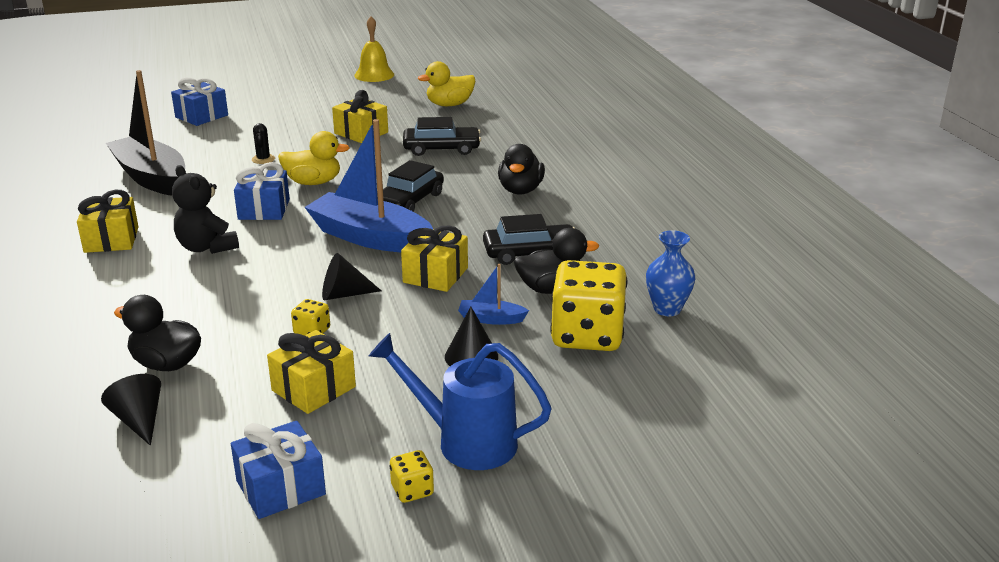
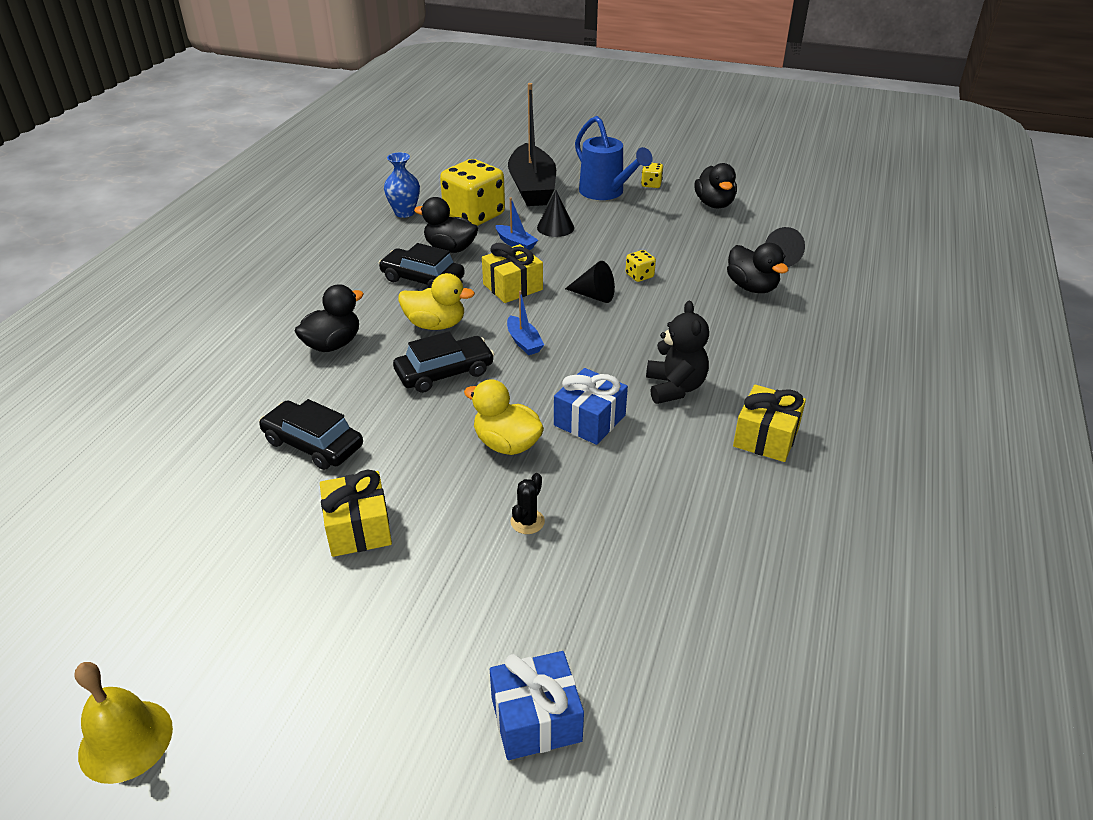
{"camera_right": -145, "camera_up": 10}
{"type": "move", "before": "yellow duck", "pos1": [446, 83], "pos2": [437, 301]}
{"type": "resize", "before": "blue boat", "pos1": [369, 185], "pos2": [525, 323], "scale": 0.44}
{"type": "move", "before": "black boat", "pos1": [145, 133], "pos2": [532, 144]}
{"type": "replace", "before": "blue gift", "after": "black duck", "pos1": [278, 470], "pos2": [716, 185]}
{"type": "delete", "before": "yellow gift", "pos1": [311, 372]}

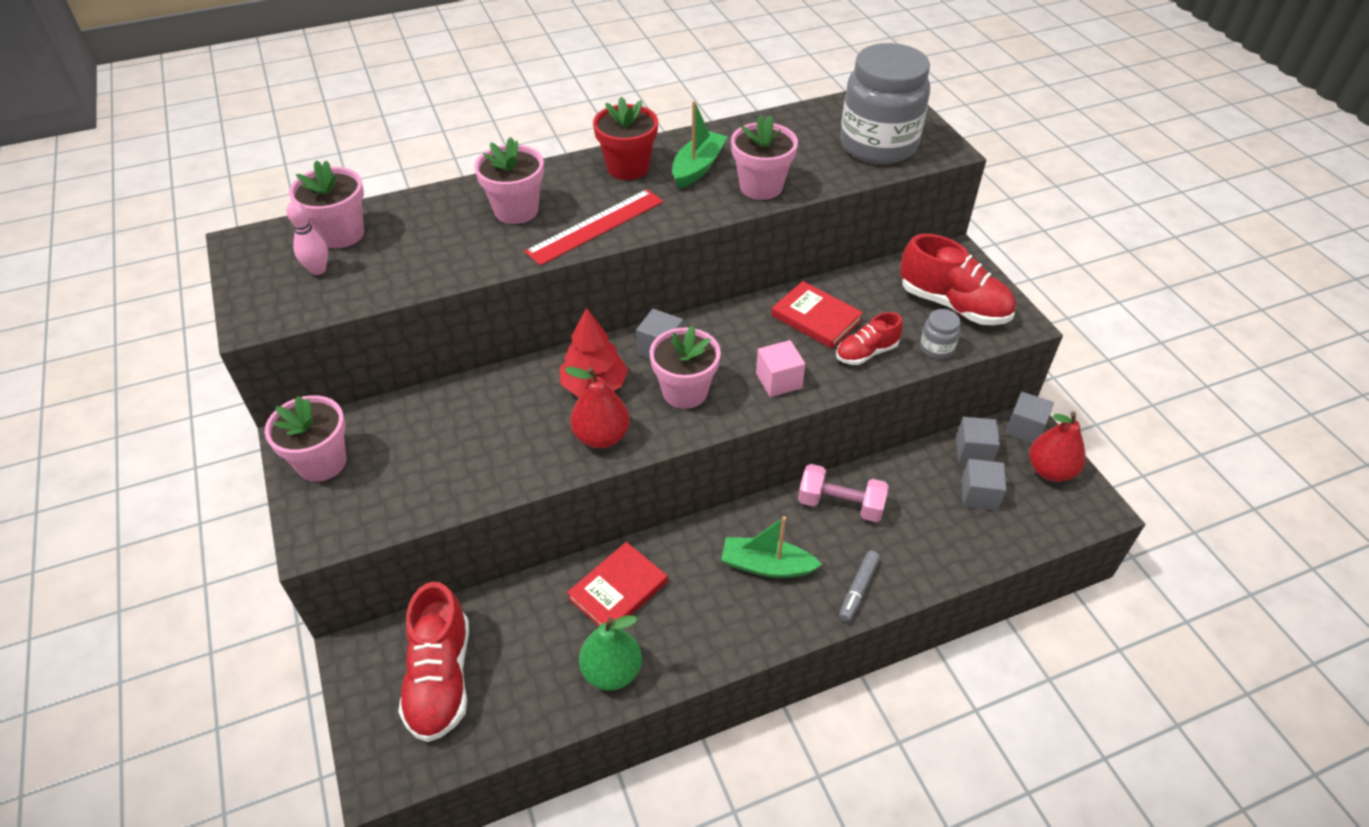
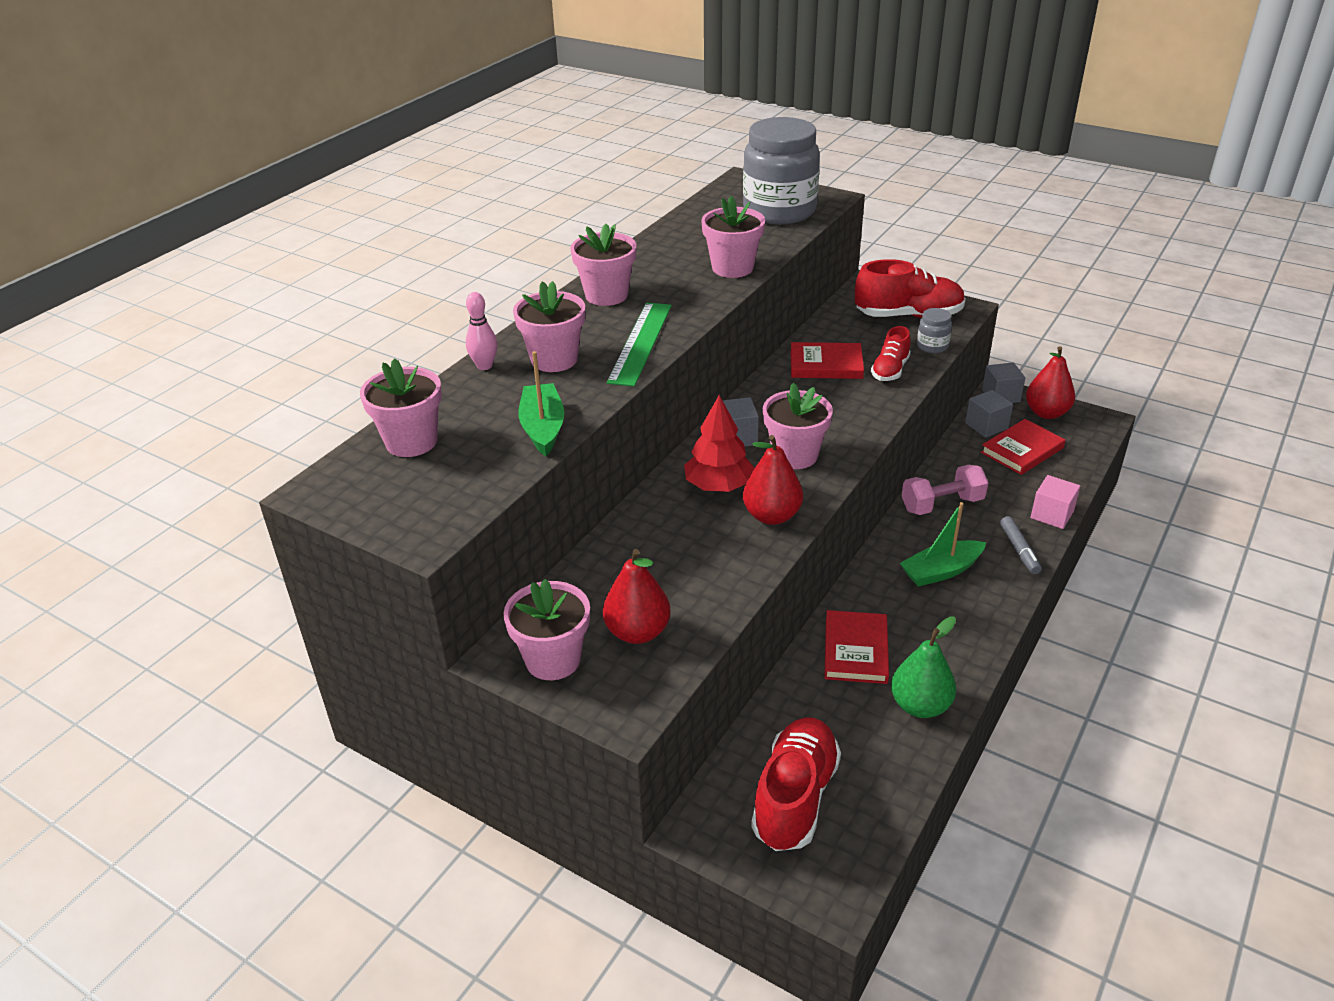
{"camera_right": -35, "camera_up": -10}
{"type": "move", "before": "pink bowling pin", "pos1": [307, 238], "pos2": [481, 331]}
{"type": "move", "before": "green boat", "pos1": [700, 145], "pos2": [541, 403]}
{"type": "recolor", "before": "red flower pot", "after": "pink flower pot", "pos1": [625, 138], "pos2": [603, 265]}
{"type": "insert", "after": "red pear", "pos2": [637, 596]}
{"type": "recolor", "before": "red ruler", "after": "green ruler", "pos1": [594, 227], "pos2": [639, 344]}
{"type": "rotate", "before": "red shoe", "pos1": [433, 662], "pos2": [796, 784], "turn": -120}
{"type": "replace", "before": "grey cube", "after": "red book", "pos1": [983, 485], "pos2": [1023, 447]}
{"type": "move", "before": "pink cube", "pos1": [780, 368], "pos2": [1055, 502]}

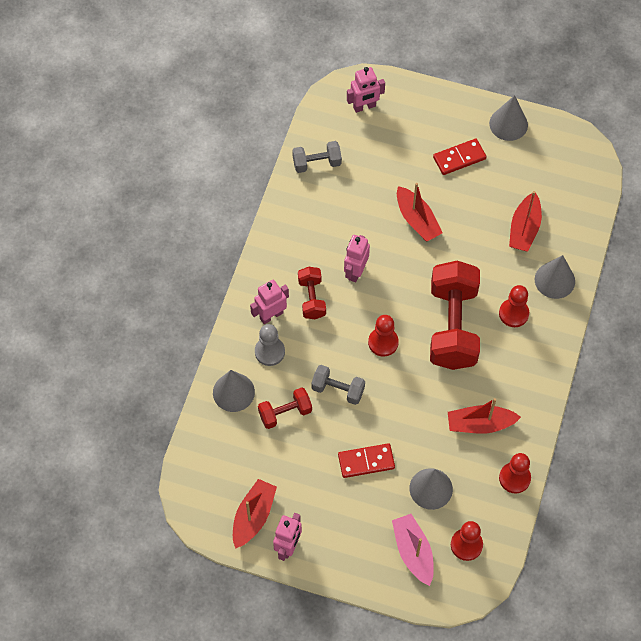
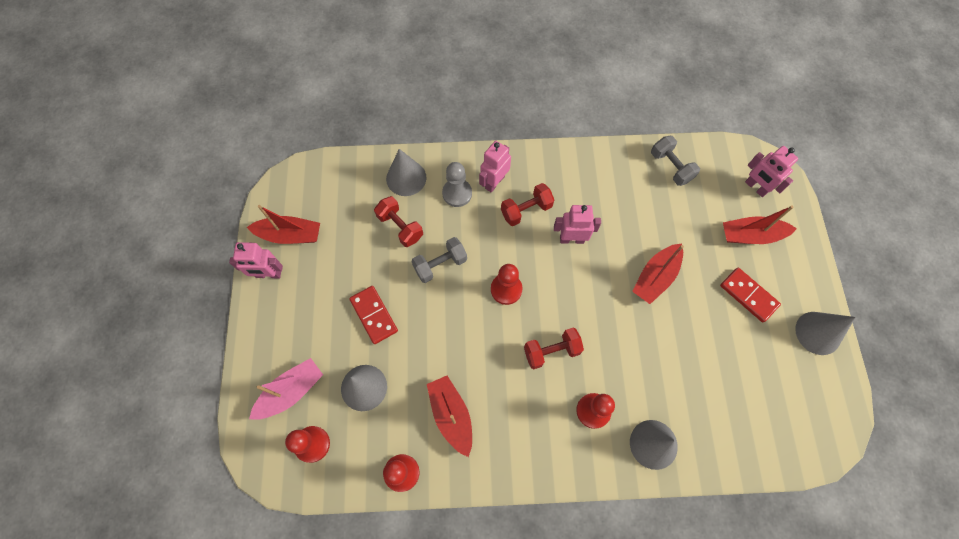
{"camera_right": 70, "camera_up": 5}
{"type": "rotate", "before": "grey dumbbell", "pos1": [338, 385], "pos2": [439, 260], "turn": 60}
{"type": "rotate", "before": "pink robot", "pos1": [269, 302], "pos2": [495, 167], "turn": -90}
{"type": "resize", "before": "red dumbbell", "pos1": [455, 315], "pos2": [554, 348], "scale": 0.5}
{"type": "move", "before": "red boat", "pos1": [525, 221], "pos2": [760, 224]}

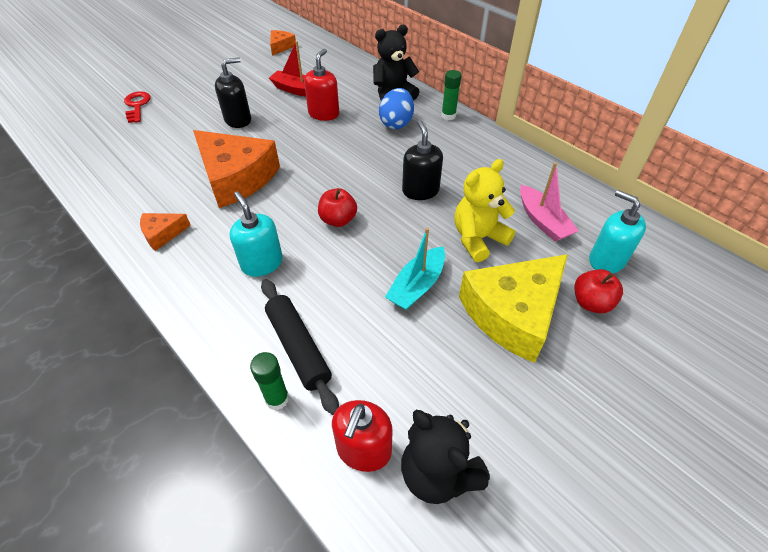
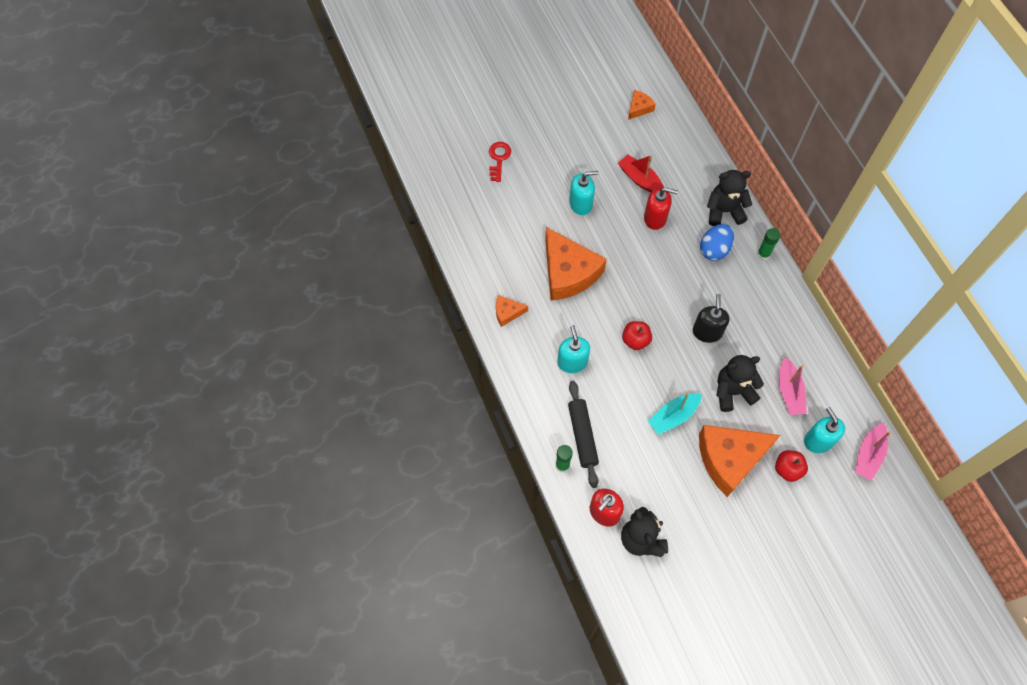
{"camera_right": 20, "camera_up": 15}
{"type": "recolor", "before": "black soap dispenser", "after": "turquoise soap dispenser", "pos1": [233, 92], "pos2": [584, 193]}
{"type": "rotate", "before": "red soap dispenser", "pos1": [321, 85], "pos2": [661, 209], "turn": 60}
{"type": "recolor", "before": "yellow cheese", "after": "orange cheese", "pos1": [513, 308], "pos2": [739, 461]}
{"type": "recolor", "before": "yellow teddy bear", "after": "black teddy bear", "pos1": [485, 210], "pos2": [740, 383]}
{"type": "insert", "after": "pink boat", "pos2": [873, 451]}

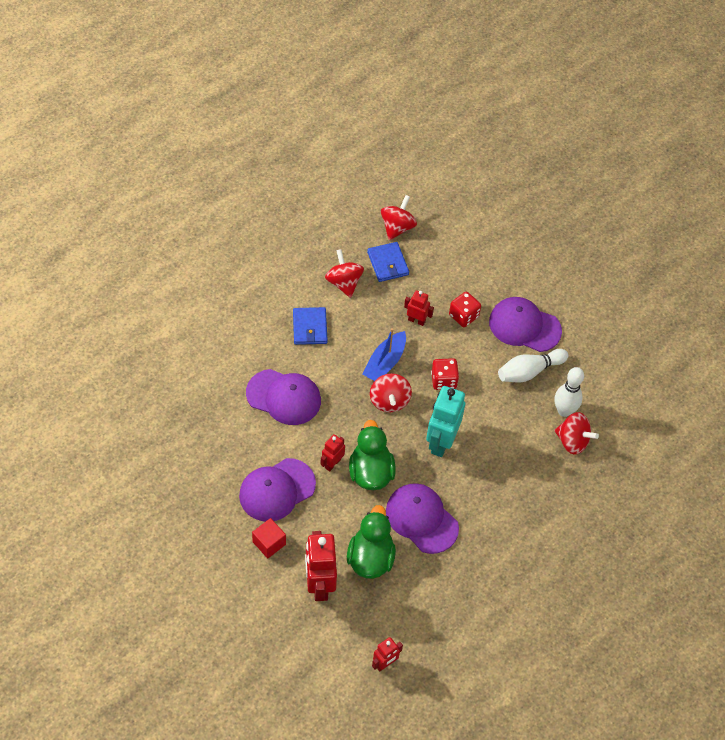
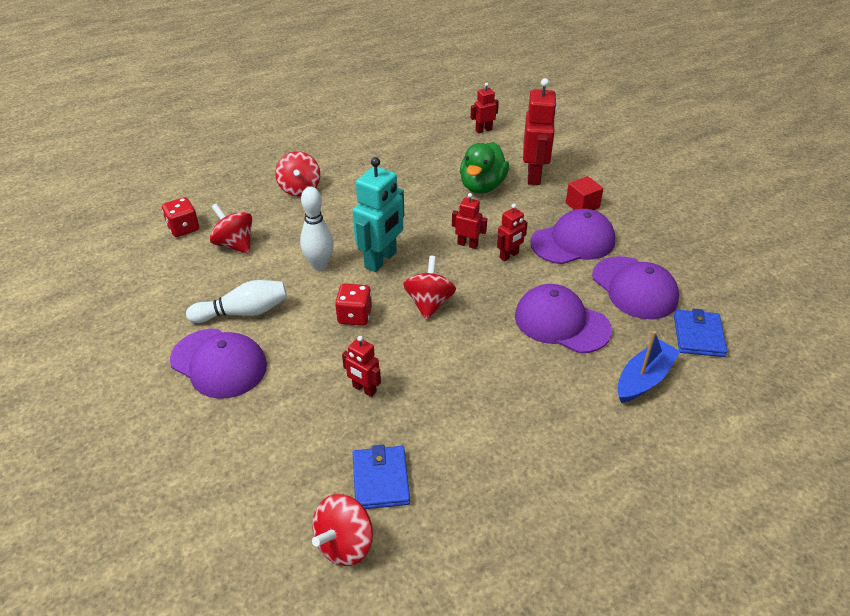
{"camera_right": -165, "camera_up": -15}
{"type": "move", "before": "red dice", "pos1": [465, 309], "pos2": [180, 217]}
{"type": "move", "before": "red spinning top", "pos1": [344, 273], "pos2": [297, 173]}
{"type": "move", "before": "white bowling pin", "pos1": [569, 392], "pos2": [317, 228]}
{"type": "replace", "before": "green duck", "after": "red robot", "pos1": [372, 455], "pos2": [469, 221]}
{"type": "move", "before": "purple cap", "pos1": [422, 518], "pos2": [635, 287]}
{"type": "move", "before": "blue boat", "pos1": [384, 354], "pos2": [649, 367]}
{"type": "move", "before": "blue wallet", "pos1": [310, 326], "pos2": [700, 333]}

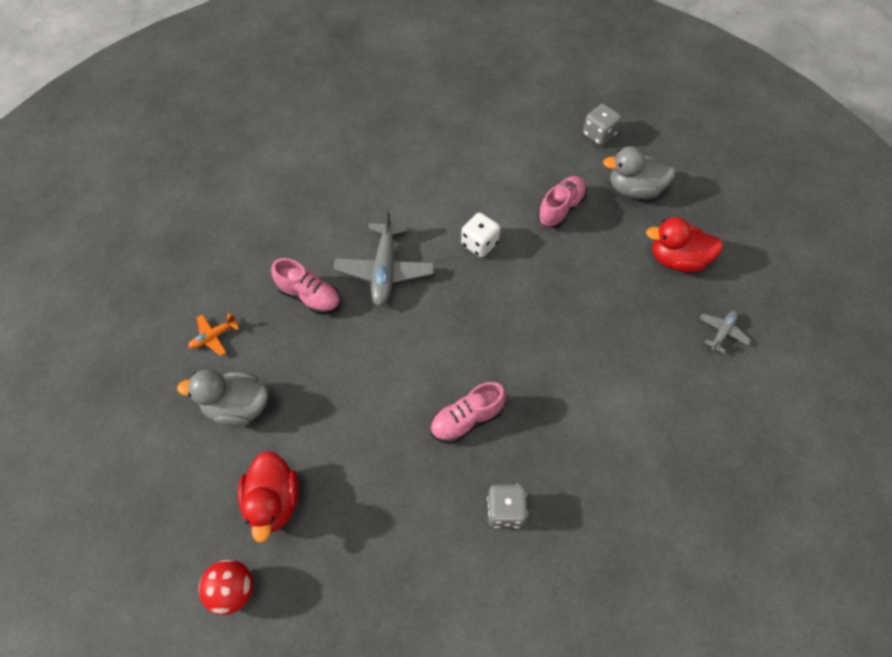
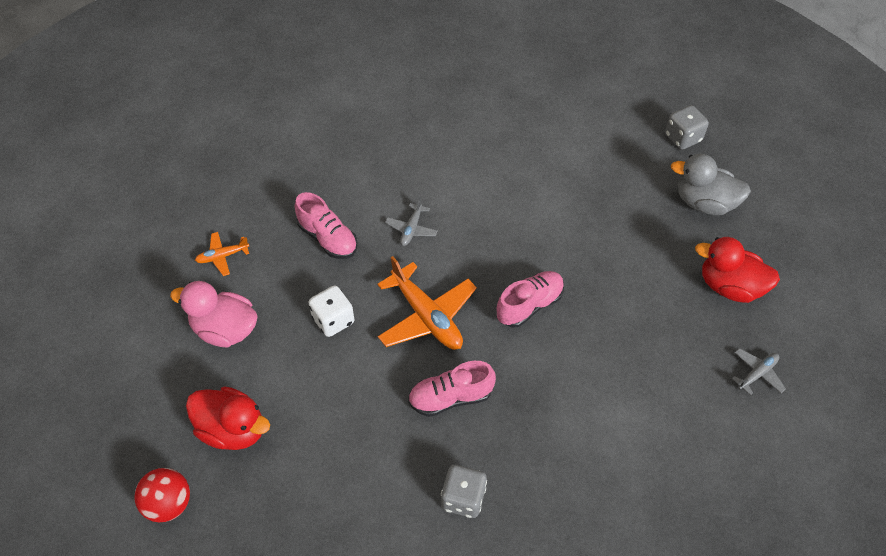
{"camera_right": 15, "camera_up": -5}
{"type": "recolor", "before": "grey duck", "after": "pink duck", "pos1": [222, 398], "pos2": [214, 314]}
{"type": "rotate", "before": "red duck", "pos1": [268, 497], "pos2": [228, 418], "turn": -75}
{"type": "move", "before": "white dice", "pos1": [480, 234], "pos2": [331, 311]}
{"type": "insert", "after": "orange plane", "pos2": [427, 303]}
{"type": "resize", "before": "grey plane", "pos1": [384, 257], "pos2": [411, 221], "scale": 0.51}
{"type": "move", "before": "pink shoe", "pos1": [562, 202], "pos2": [530, 299]}

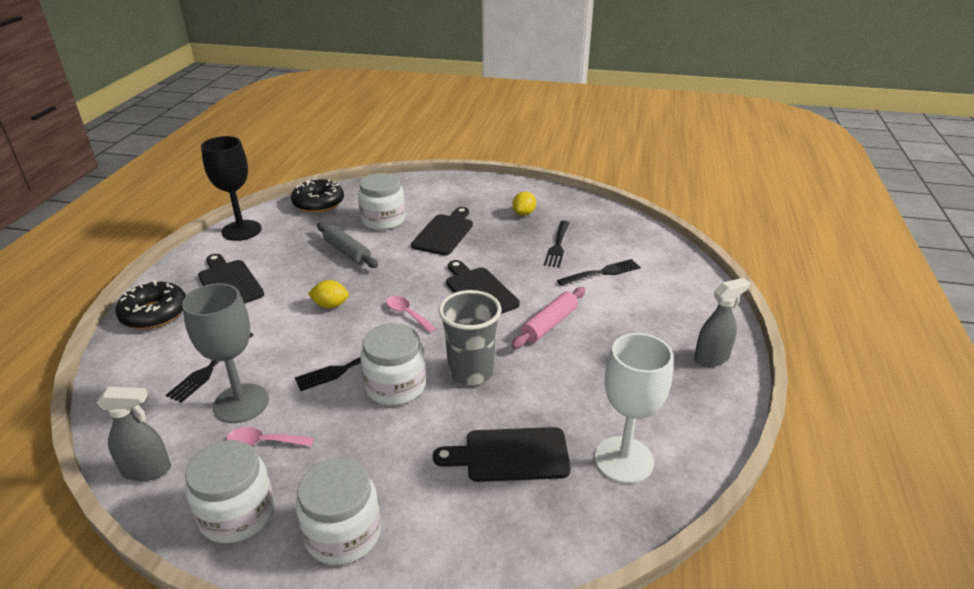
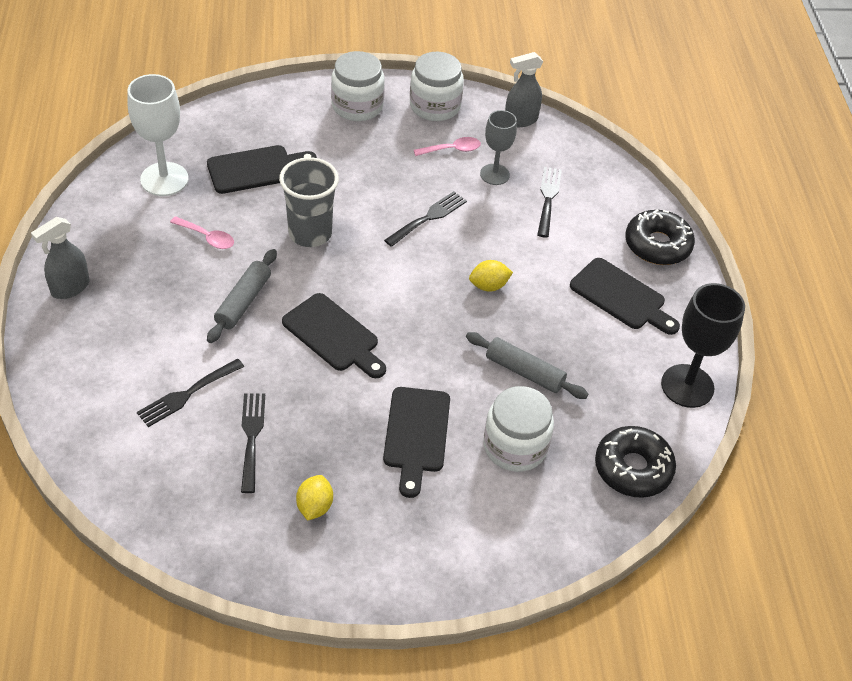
{"camera_right": 160, "camera_up": 15}
{"type": "move", "before": "pink spoon", "pos1": [411, 314], "pos2": [202, 232]}
{"type": "recolor", "before": "pink rolling pin", "after": "grey rolling pin", "pos1": [548, 318], "pos2": [242, 296]}
{"type": "resize", "before": "grey goblet", "pos1": [225, 353], "pos2": [498, 147], "scale": 0.64}
{"type": "delete", "before": "white jar", "pos1": [393, 364]}

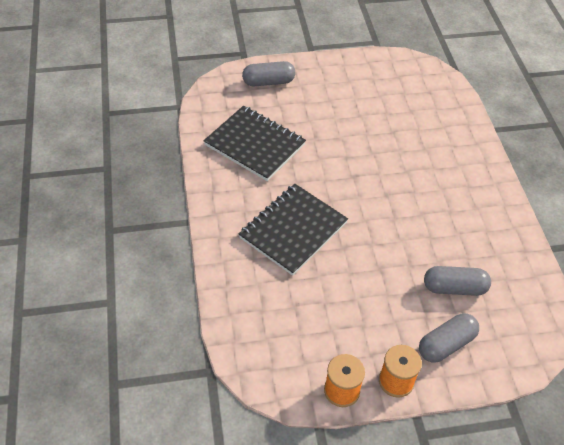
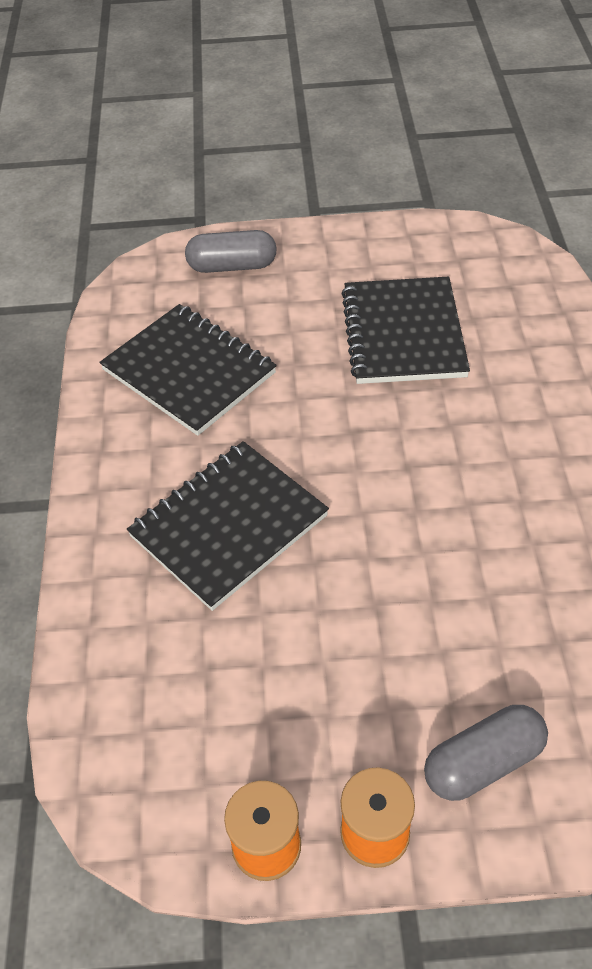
{"camera_right": 10, "camera_up": 0}
{"type": "insert", "after": "black notebook", "pos2": [405, 330]}
{"type": "delete", "before": "grey capsule", "pos1": [457, 281]}

